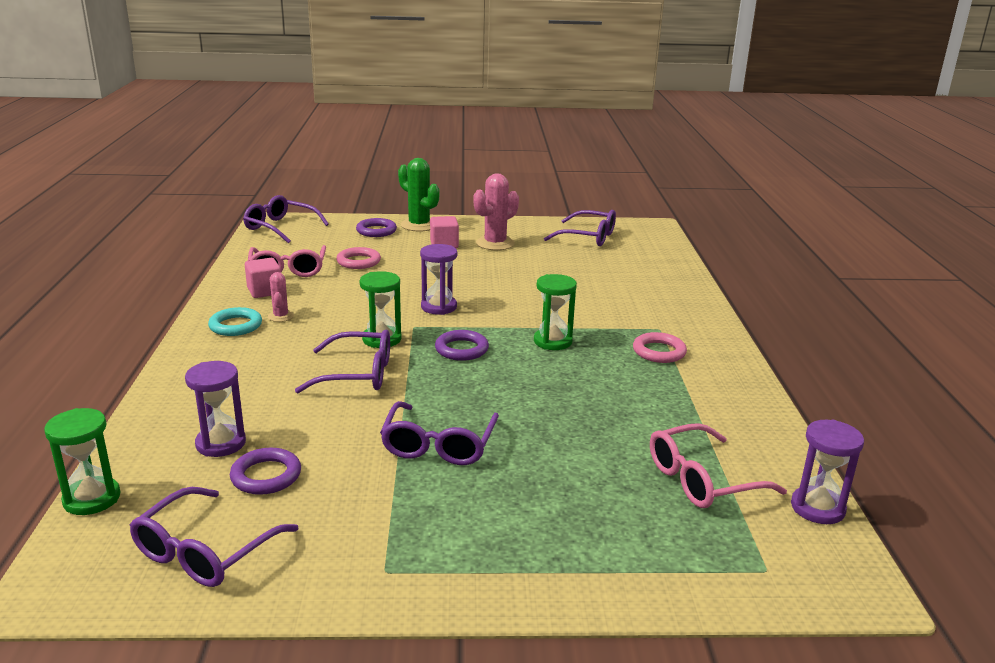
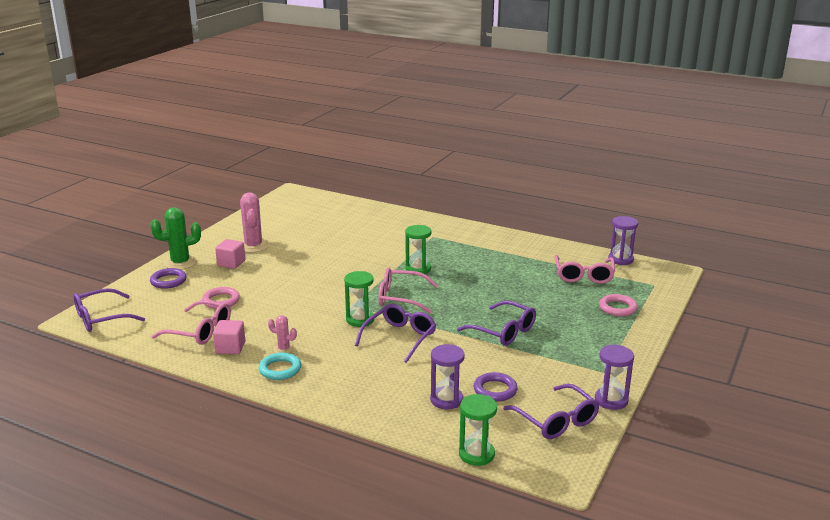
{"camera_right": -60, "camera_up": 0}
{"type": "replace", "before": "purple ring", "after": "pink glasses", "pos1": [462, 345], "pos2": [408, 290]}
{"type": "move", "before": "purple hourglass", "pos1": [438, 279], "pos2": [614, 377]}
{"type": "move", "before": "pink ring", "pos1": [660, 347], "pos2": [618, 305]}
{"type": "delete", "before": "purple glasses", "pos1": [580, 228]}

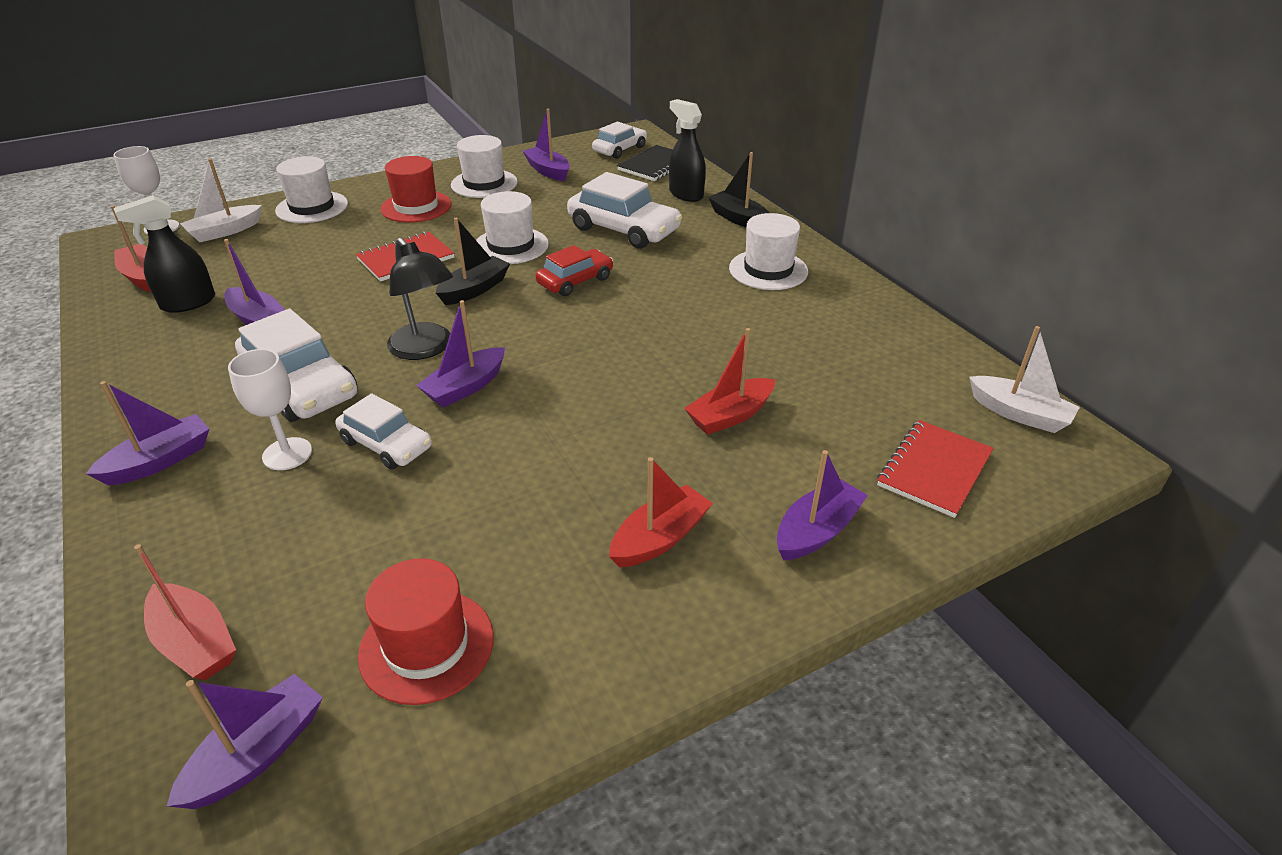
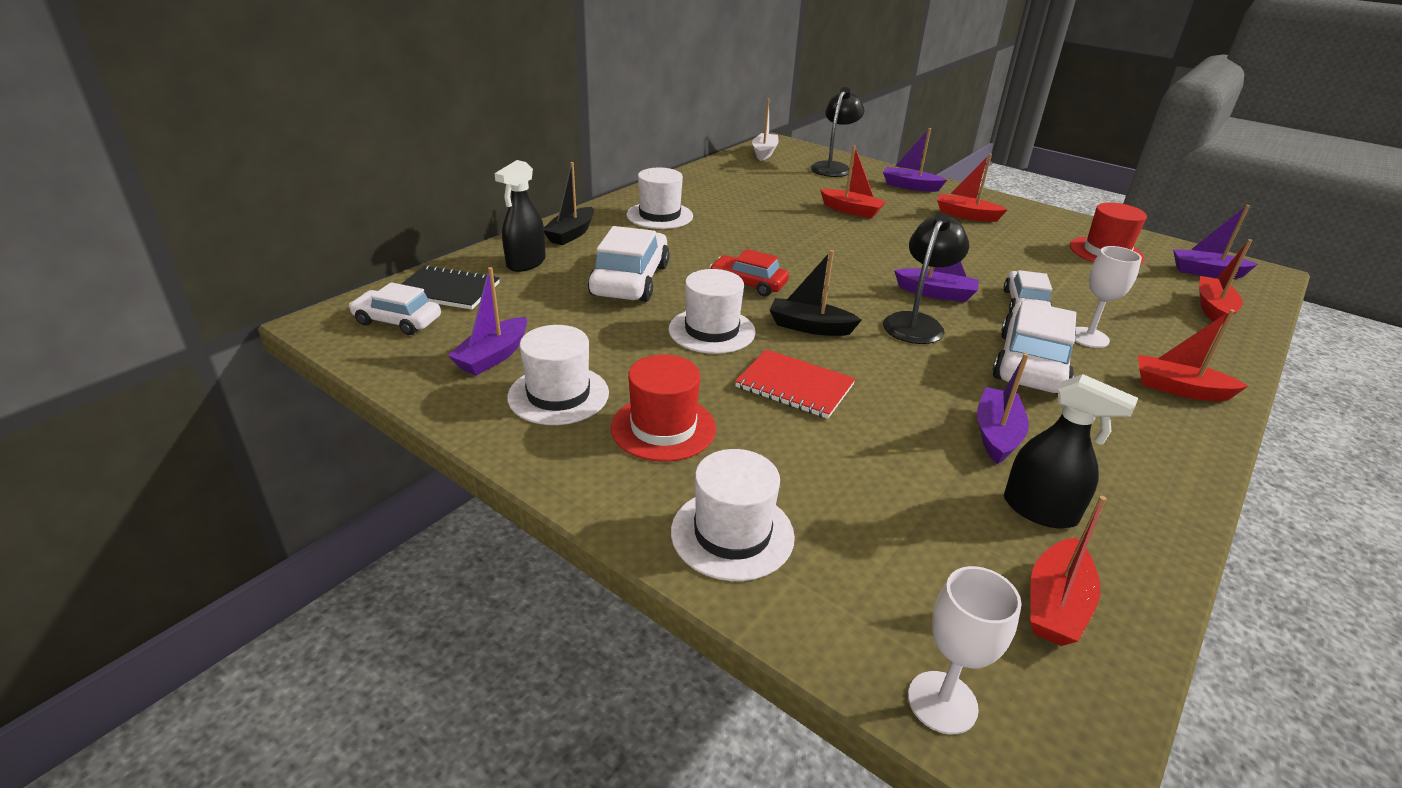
{"camera_right": -115, "camera_up": -5}
{"type": "replace", "before": "red notebook", "after": "black lamp", "pos1": [935, 469], "pos2": [837, 132]}
{"type": "recolor", "before": "purple boat", "after": "red boat", "pos1": [147, 433], "pos2": [1193, 355]}
{"type": "delete", "before": "white boat", "pos1": [221, 200]}

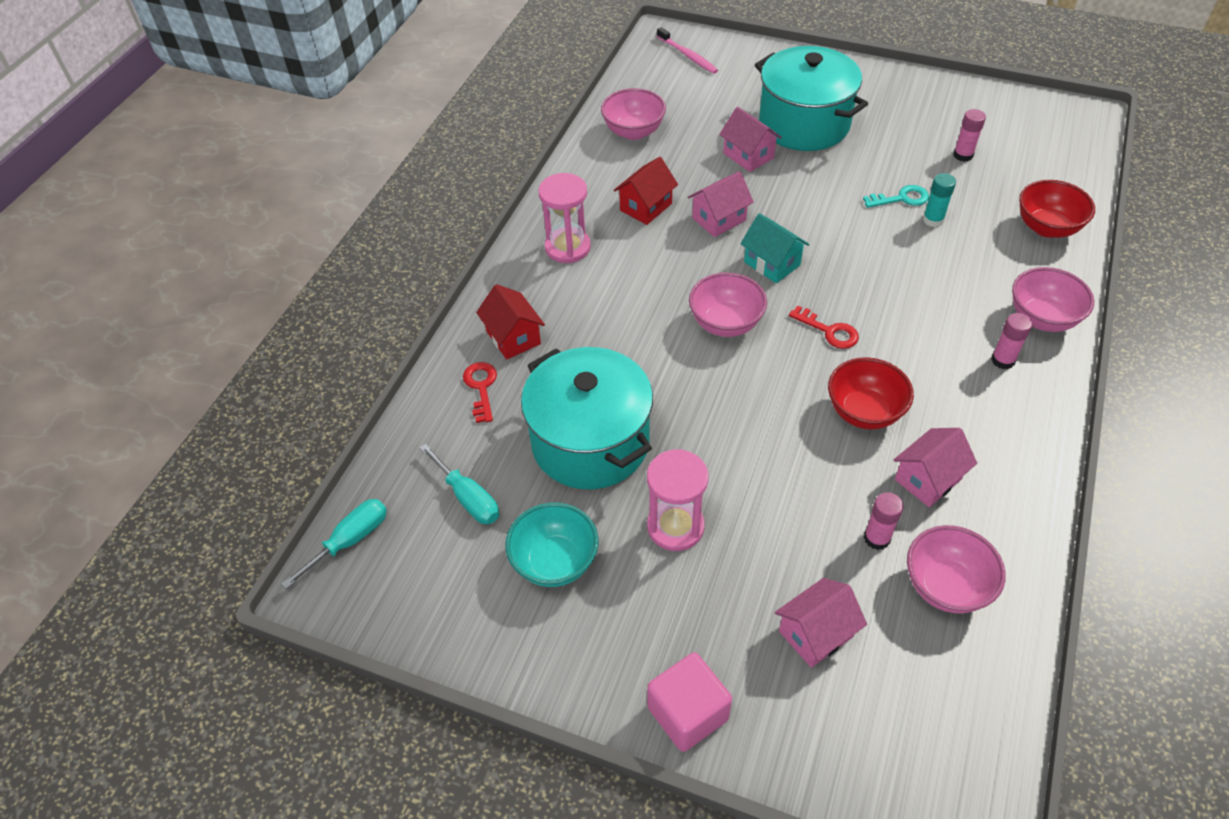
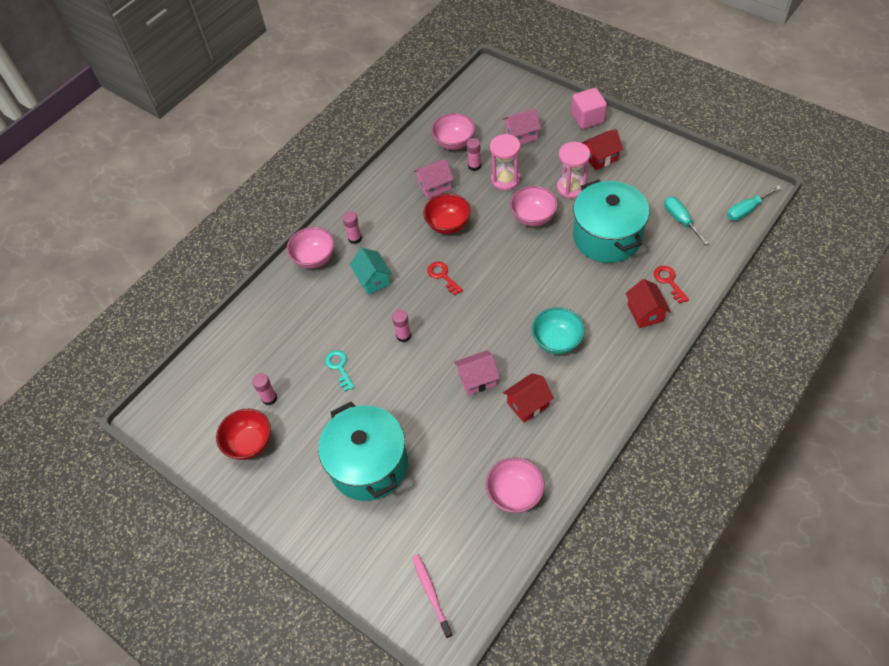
{"camera_right": -160, "camera_up": 5}
{"type": "move", "before": "red bowl", "pos1": [1057, 209], "pos2": [243, 434]}
{"type": "rotate", "before": "turquoise key", "pos1": [896, 196], "pos2": [340, 370], "turn": 60}
{"type": "move", "before": "turquoise house", "pos1": [775, 248], "pos2": [371, 271]}
{"type": "insert", "after": "pink glue stick", "pos2": [401, 326]}
{"type": "move", "before": "pink hourglass", "pos1": [565, 218], "pos2": [505, 162]}
{"type": "move", "before": "pink bowl", "pos1": [728, 304], "pos2": [534, 206]}
{"type": "move", "before": "turquoise bowl", "pos1": [551, 544], "pos2": [558, 330]}
{"type": "insert", "after": "red house", "pos2": [602, 149]}
{"type": "rotate", "before": "red key", "pos1": [480, 392], "pos2": [671, 285], "turn": 150}
{"type": "delete", "before": "pink house", "pos1": [750, 139]}
{"type": "delete", "before": "turquoise glue stick", "pos1": [939, 200]}

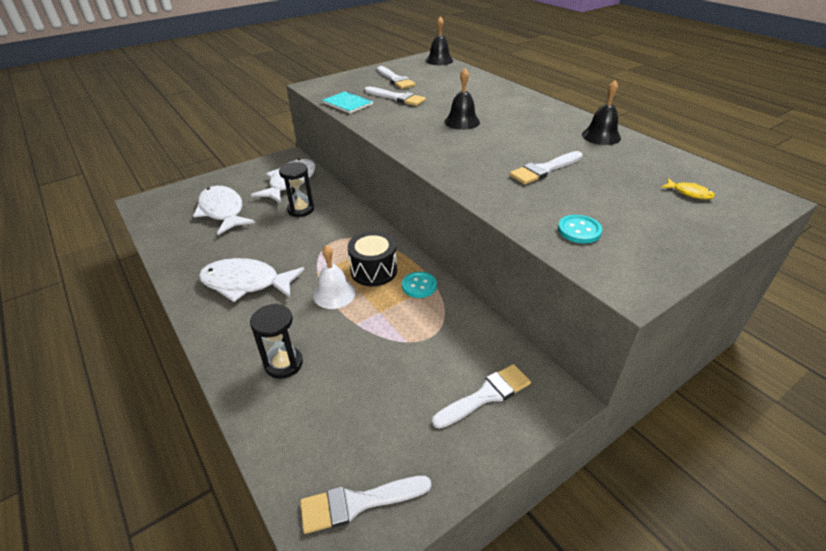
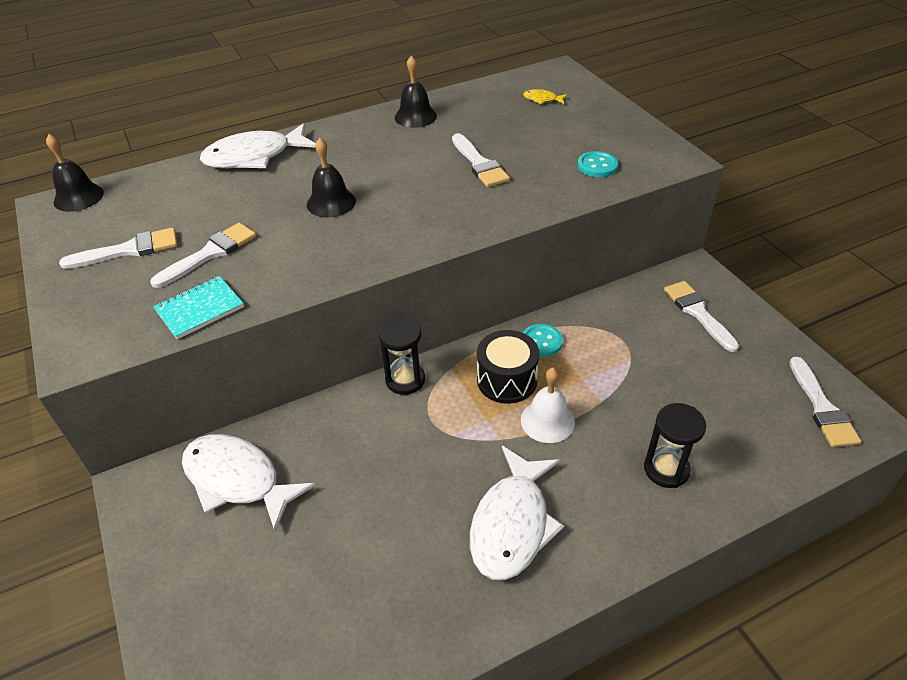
{"camera_right": -80, "camera_up": 5}
{"type": "move", "before": "white fish", "pos1": [224, 210], "pos2": [258, 145]}
{"type": "move", "before": "black hourglass", "pos1": [296, 189], "pos2": [402, 355]}
{"type": "rotate", "before": "yellow fish", "pos1": [688, 188], "pos2": [545, 96], "turn": -120}

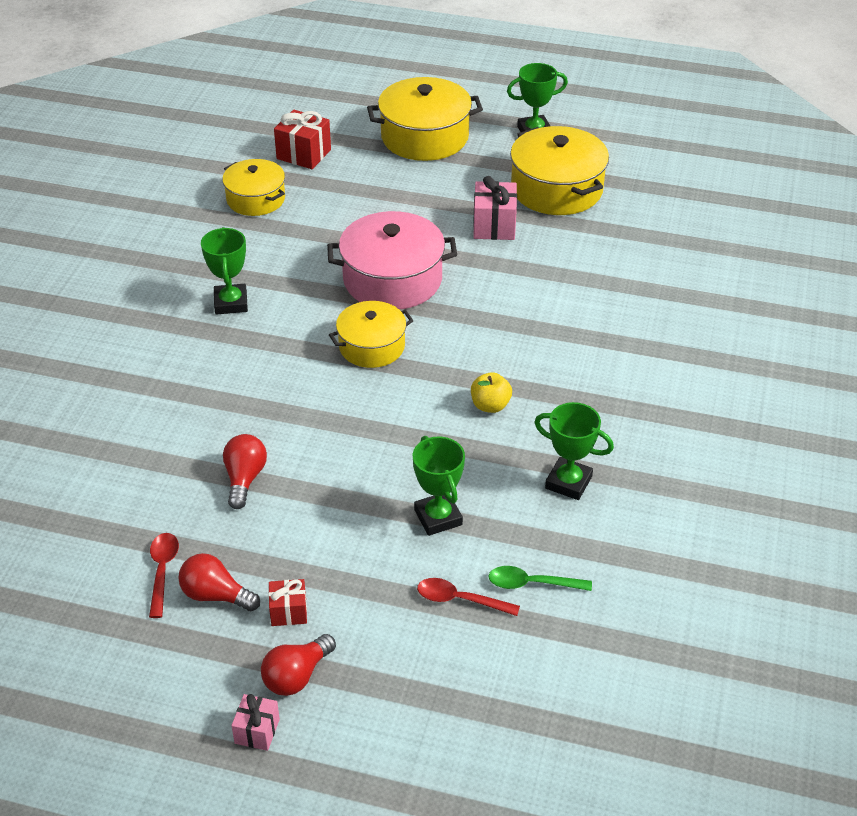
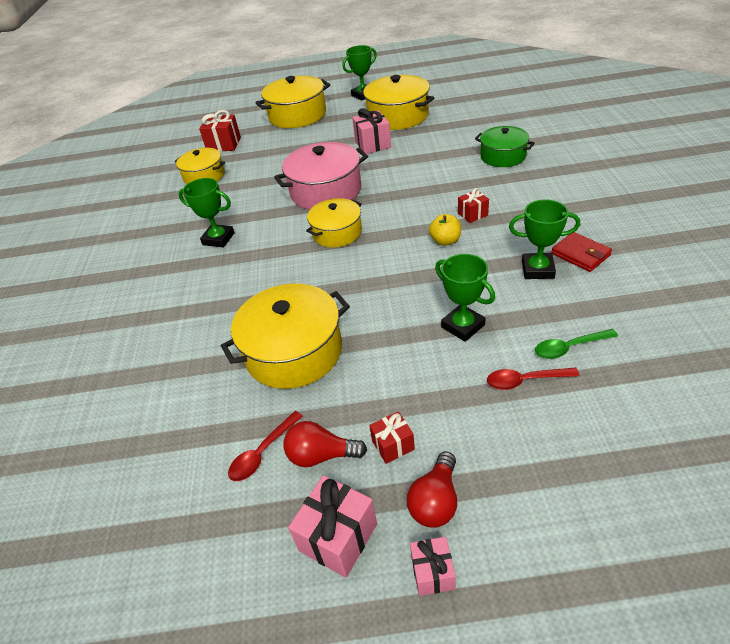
{"camera_right": -15, "camera_up": 0}
{"type": "rotate", "before": "green trophy", "pos1": [224, 271], "pos2": [206, 212], "turn": -45}
{"type": "replace", "before": "red light bulb", "after": "yellow pot", "pos1": [245, 471], "pos2": [285, 336]}
{"type": "rotate", "before": "red spoon", "pos1": [164, 575], "pos2": [265, 446], "turn": -120}
{"type": "insert", "after": "pink gift", "pos2": [332, 526]}
{"type": "insert", "after": "red gift", "pos2": [473, 205]}
{"type": "insert", "after": "green pot", "pos2": [505, 146]}
{"type": "insert", "after": "red wallet", "pos2": [581, 252]}

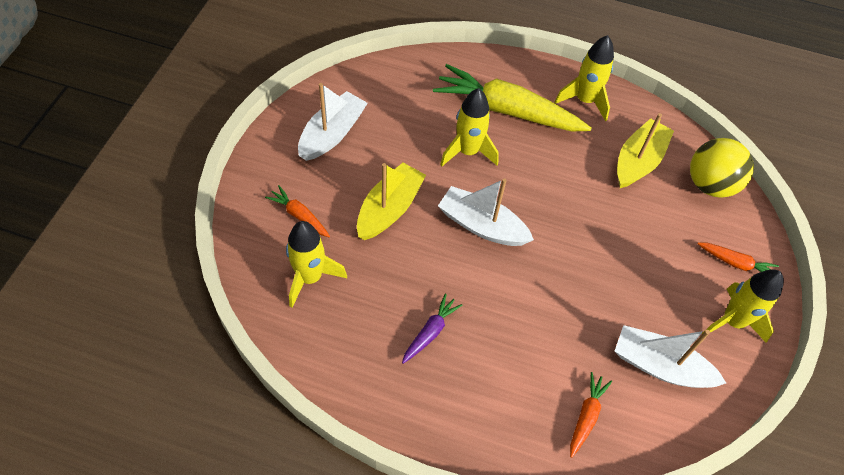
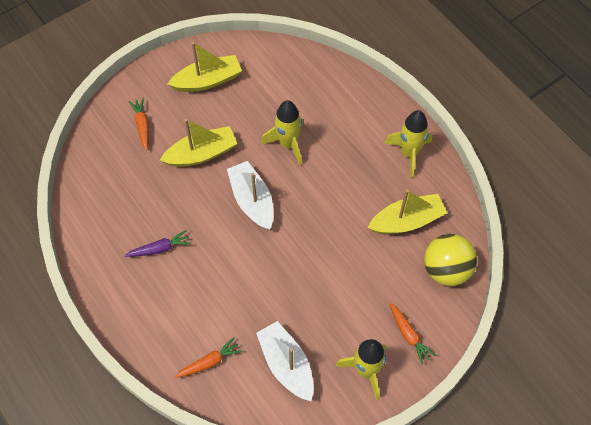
{"camera_right": 40, "camera_up": 5}
{"type": "recolor", "before": "white boat", "after": "yellow boat", "pos1": [333, 122], "pos2": [205, 67]}
{"type": "delete", "before": "yellow rocket", "pos1": [316, 264]}
{"type": "delete", "before": "yellow carrot", "pos1": [512, 98]}

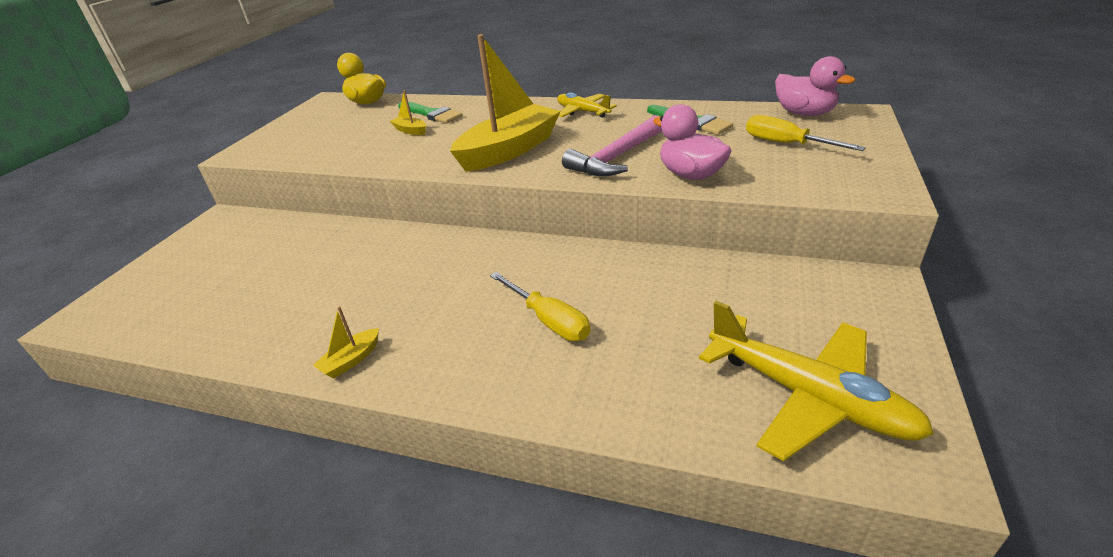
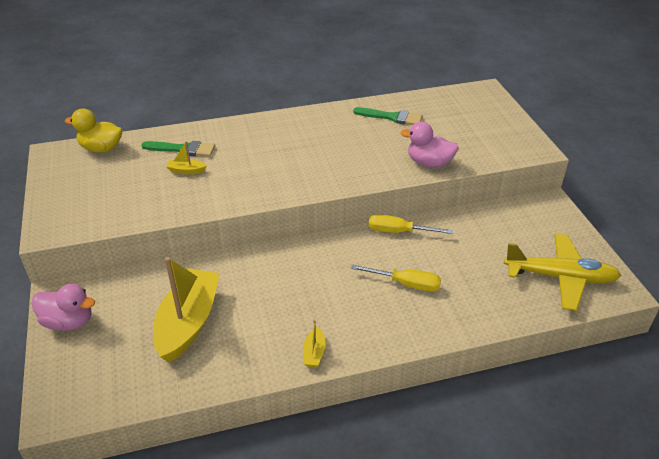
{"camera_right": -35, "camera_up": 5}
{"type": "move", "before": "pink duck", "pos1": [815, 86], "pos2": [63, 307]}
{"type": "move", "before": "yellow boat", "pos1": [505, 103], "pos2": [186, 310]}
{"type": "move", "before": "yellow screwdriver", "pos1": [806, 133], "pos2": [411, 224]}
{"type": "delete", "before": "yellow plane", "pos1": [587, 105]}
{"type": "delete", "before": "pink hammer", "pos1": [612, 145]}

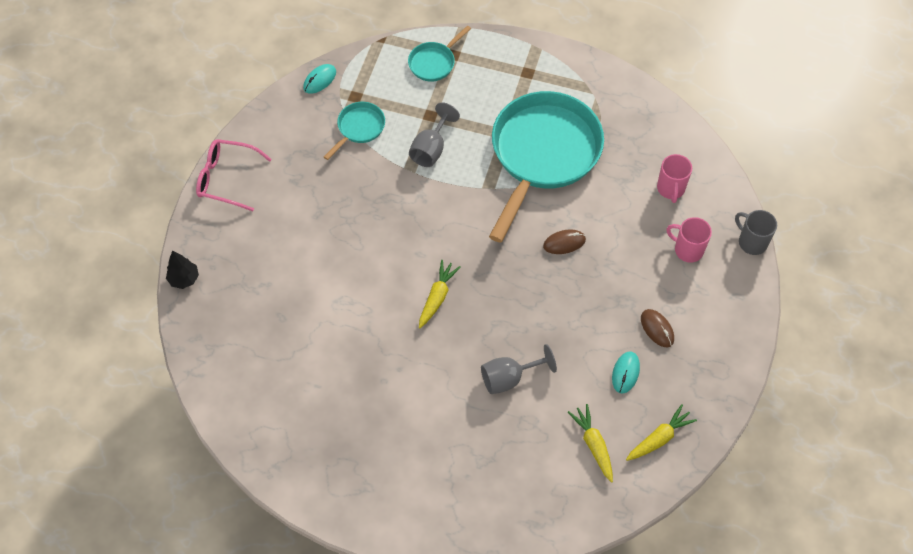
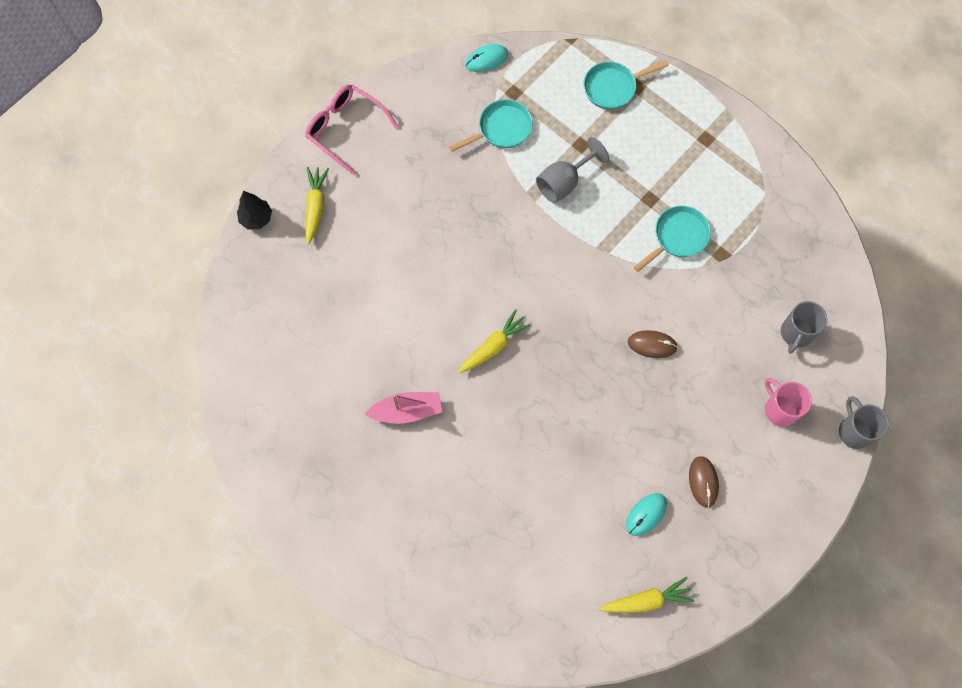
{"camera_right": 25, "camera_up": 10}
{"type": "move", "before": "yellow carrot", "pos1": [590, 443], "pos2": [317, 205]}
{"type": "insert", "after": "pink boat", "pos2": [403, 408]}
{"type": "resize", "before": "turquoise pan", "pos1": [546, 167], "pos2": [672, 239], "scale": 0.43}
{"type": "recolor", "before": "pink mug", "after": "grey mug", "pos1": [674, 178], "pos2": [804, 327]}
{"type": "delete", "before": "grey goblet", "pos1": [519, 369]}

